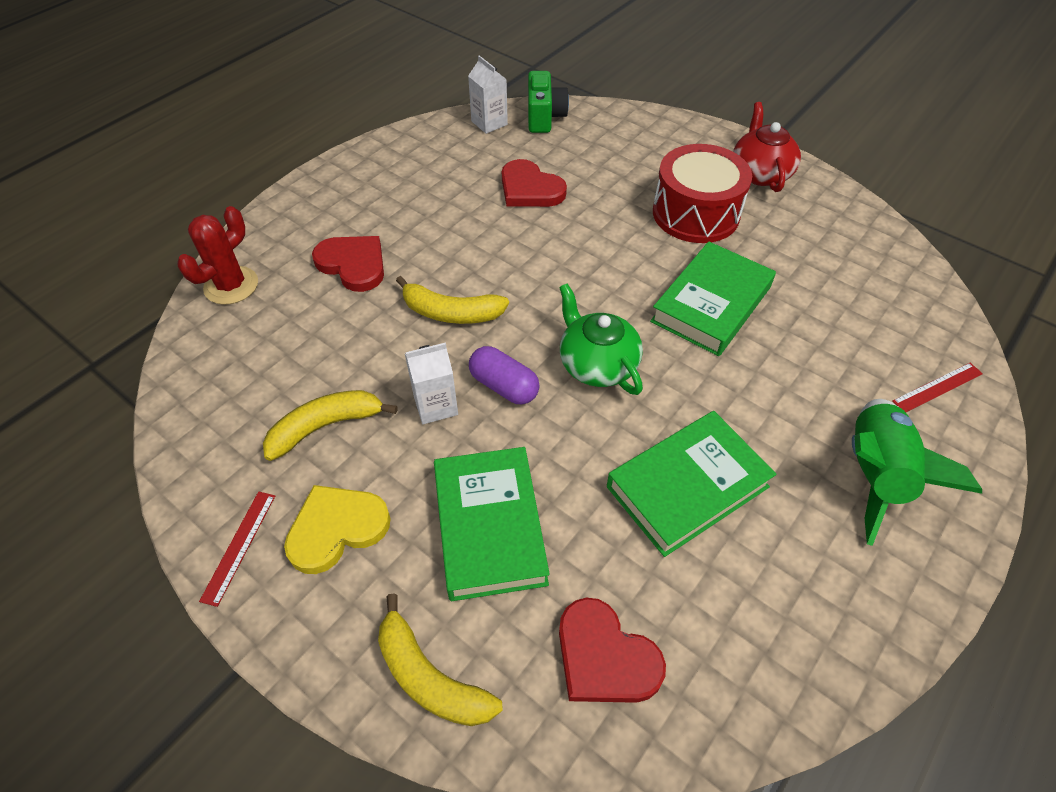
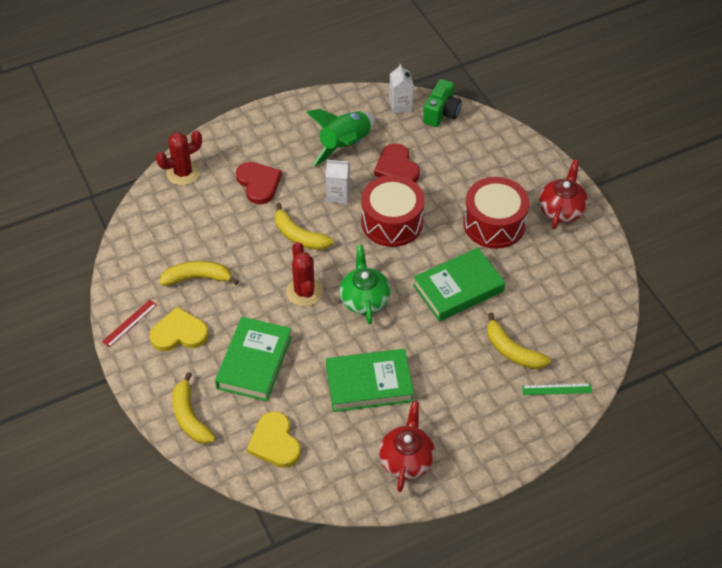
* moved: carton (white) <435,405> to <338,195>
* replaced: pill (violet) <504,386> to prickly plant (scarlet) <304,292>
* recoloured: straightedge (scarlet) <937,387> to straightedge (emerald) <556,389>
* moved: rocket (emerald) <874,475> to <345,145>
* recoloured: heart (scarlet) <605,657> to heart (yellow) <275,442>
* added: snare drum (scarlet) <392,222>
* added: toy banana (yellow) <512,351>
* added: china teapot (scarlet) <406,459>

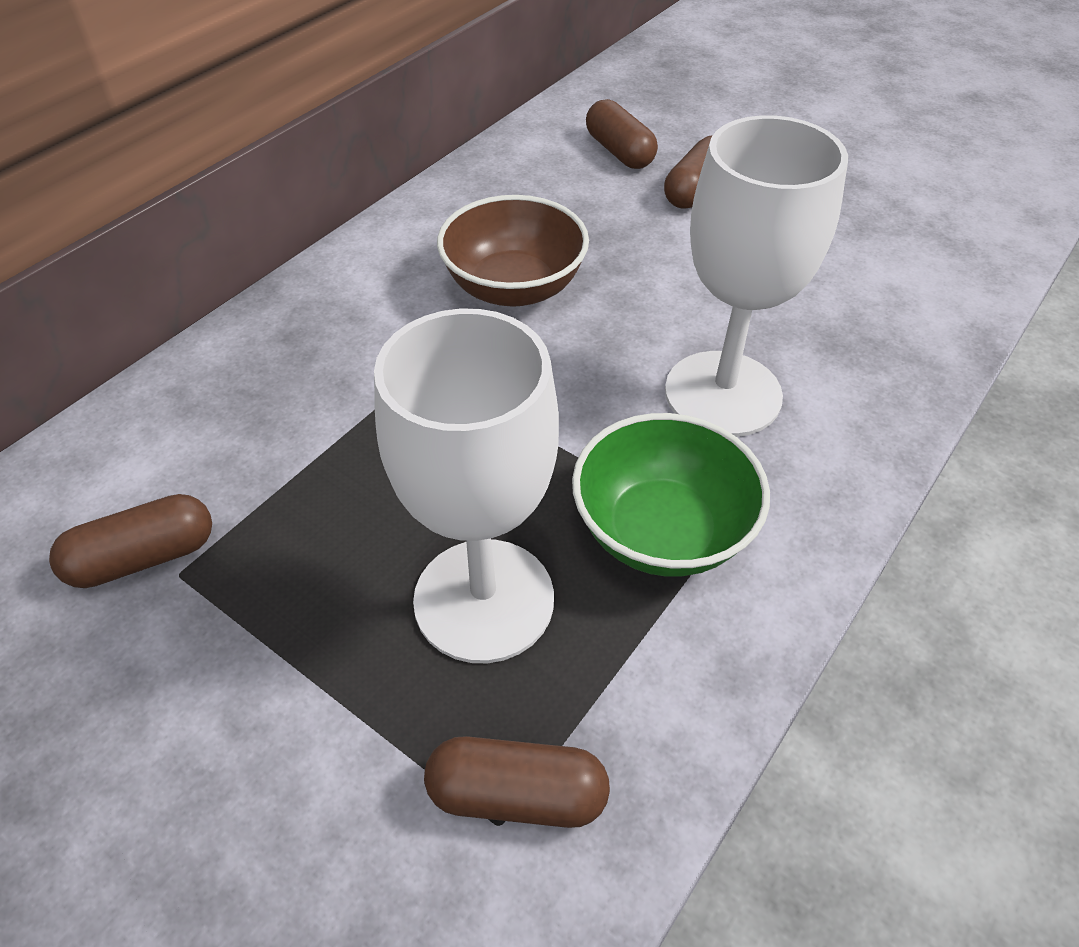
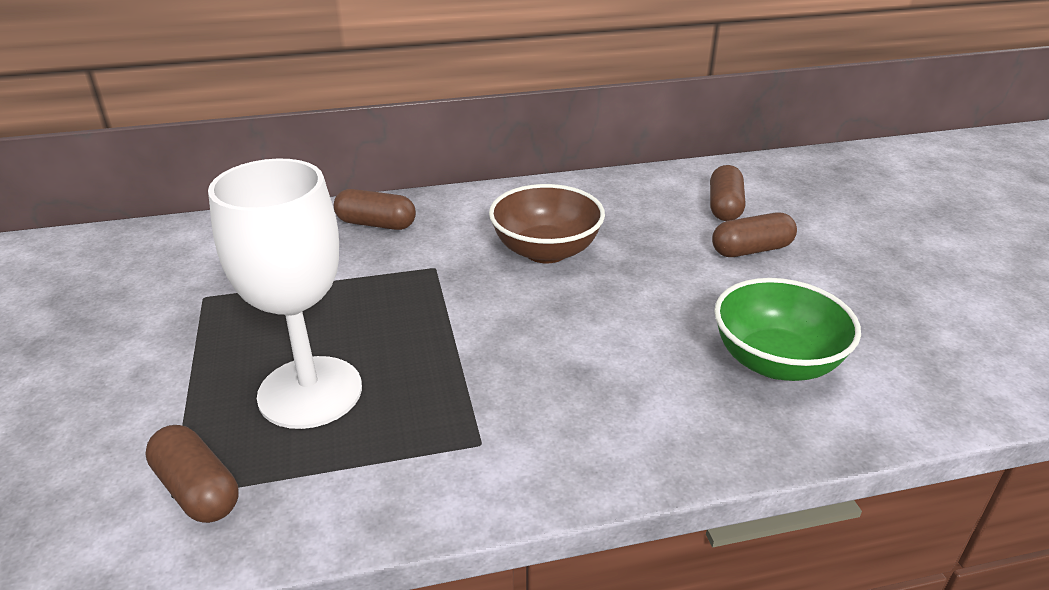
* removed: wine glass (white) <723,394>
* moved: deep dish (emerald) <662,531> to <776,361>
* moved: pill (russet) <143,557> to <376,224>

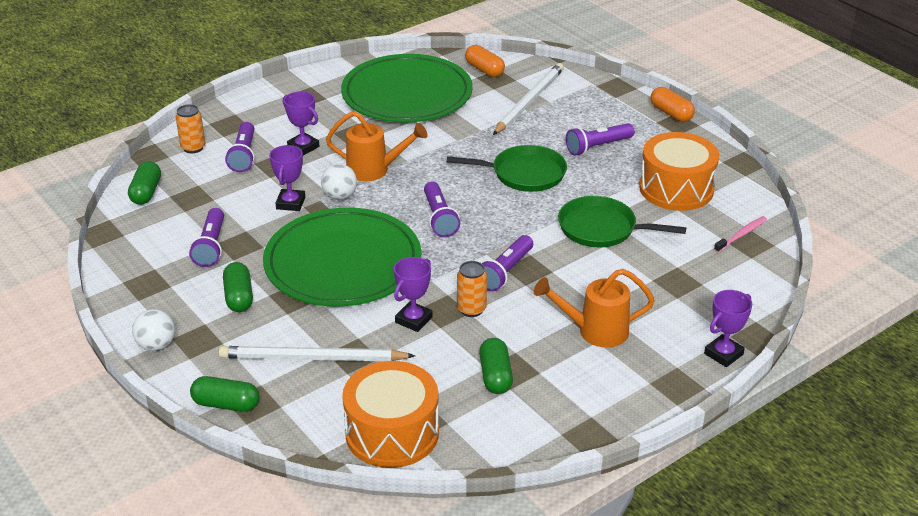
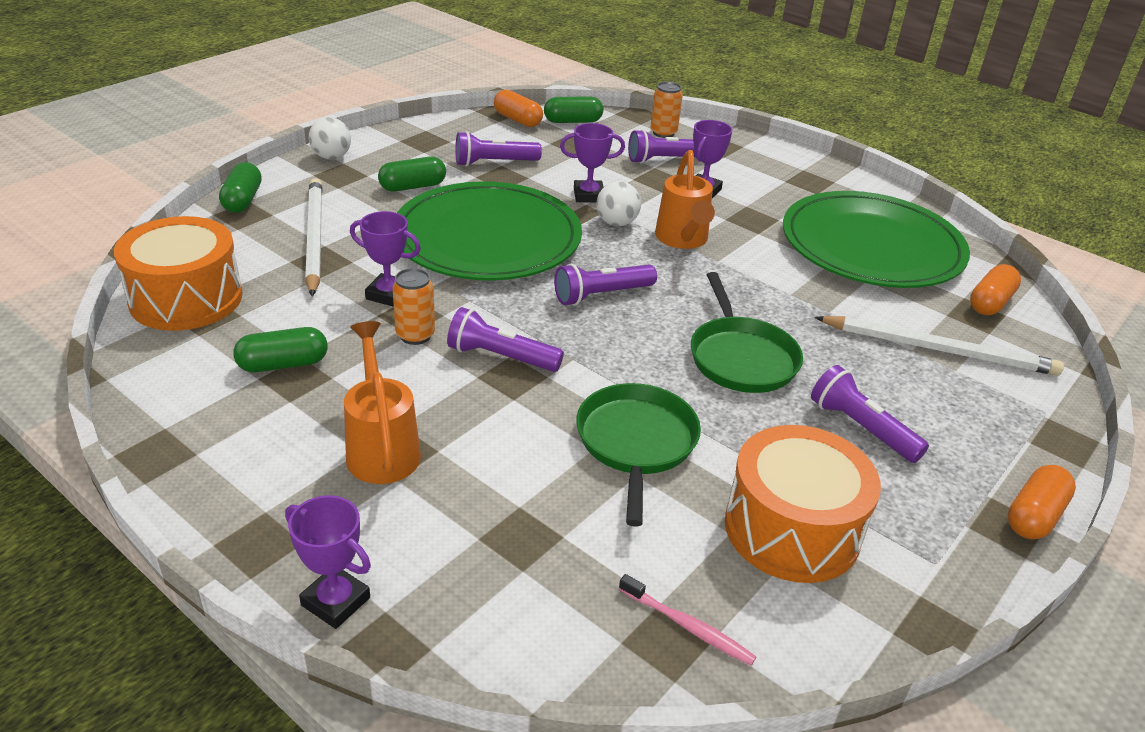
* added: pill (orange) <517,120>

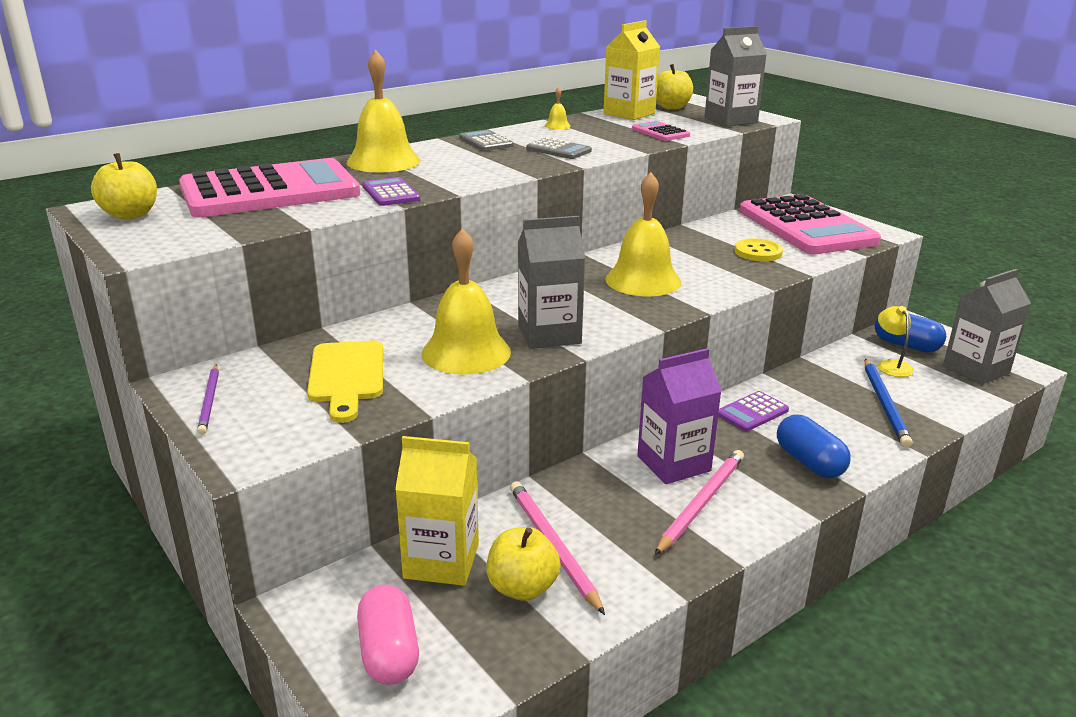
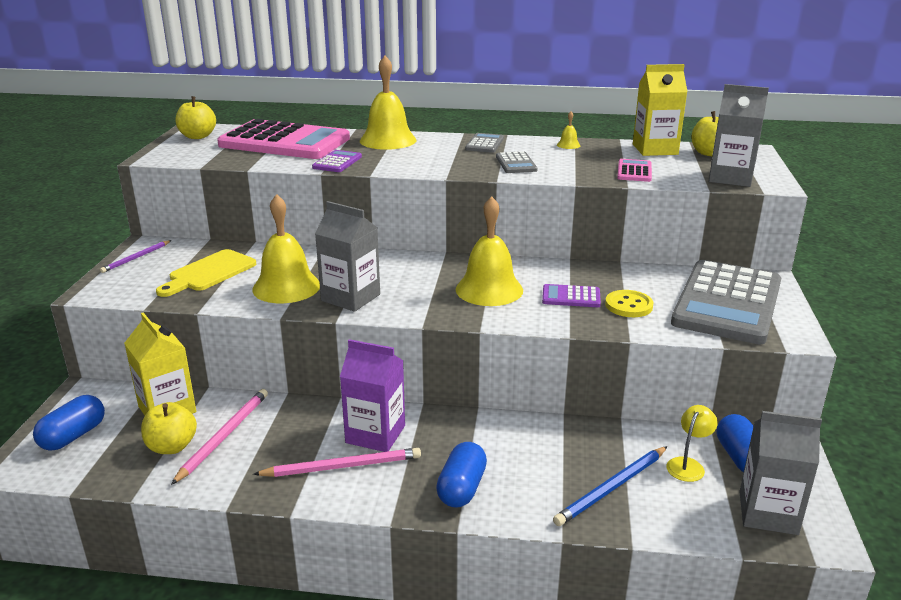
* recoloured: pocket calculator (rose-pink) <806,227> to pocket calculator (gray) <727,303>
* moved: pocket calculator (violet) <752,412> to <571,297>
* recoloured: pill (rose-pink) <389,652> to pill (blue) <73,436>

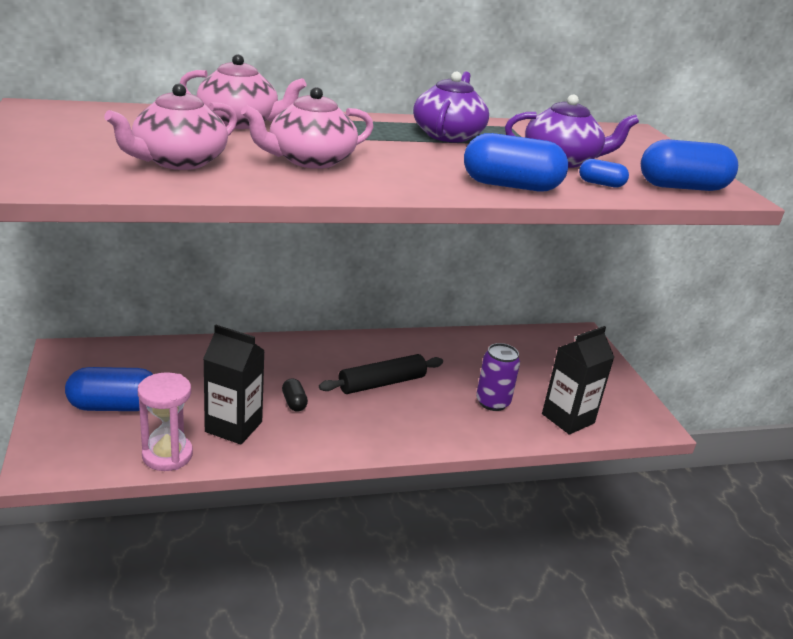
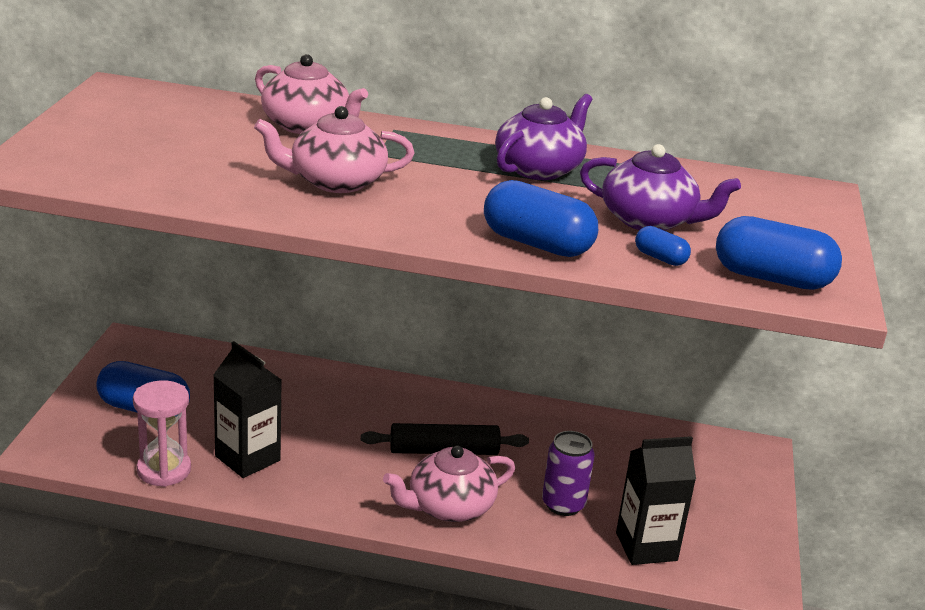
* moved: china teapot (rose-pink) <178,161> to <449,507>
* removed: pill (ebony) <294,402>

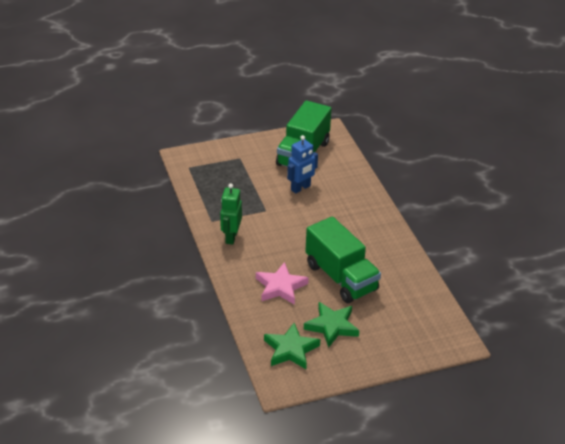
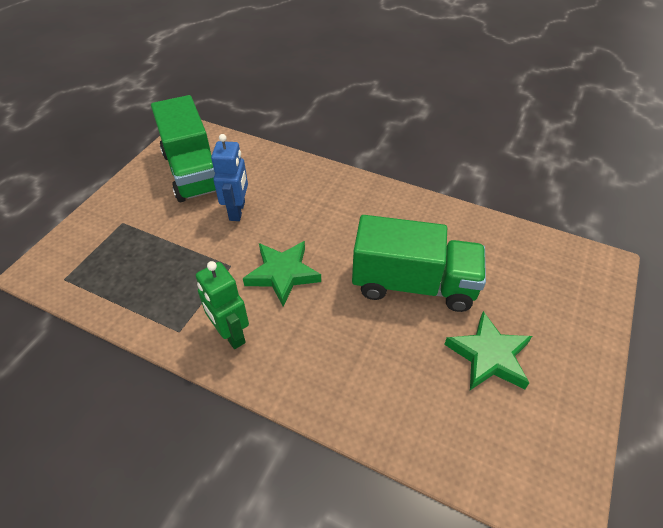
* removed: star (rose-pink) <280,287>
* moved: star (emerald) <291,349> to <282,274>

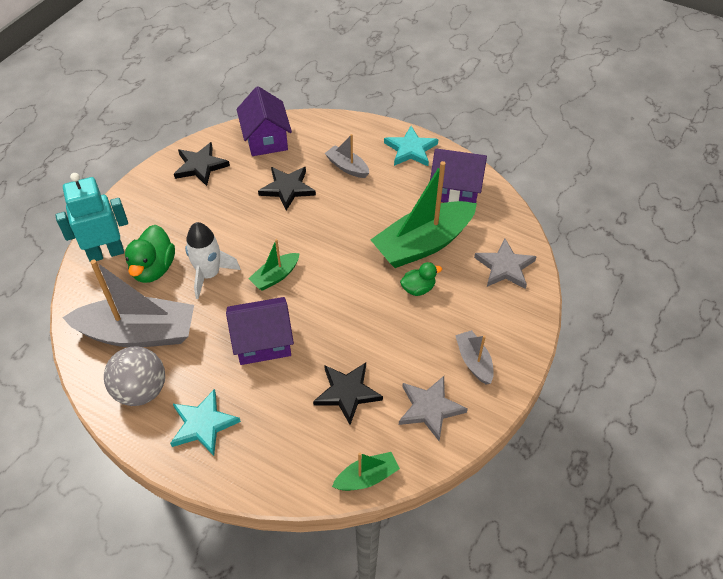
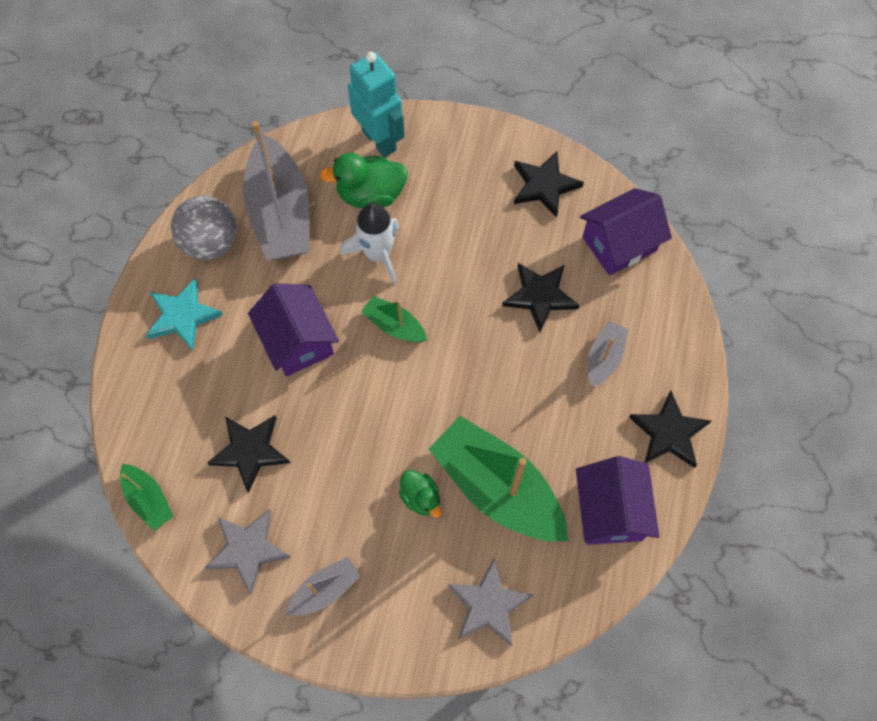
* recoloured: star (turquoise) <411,149> to star (ebony) <669,432>

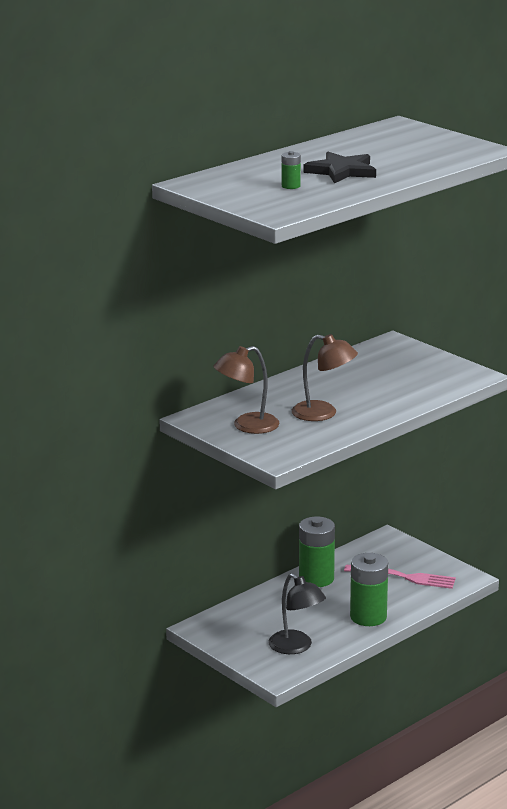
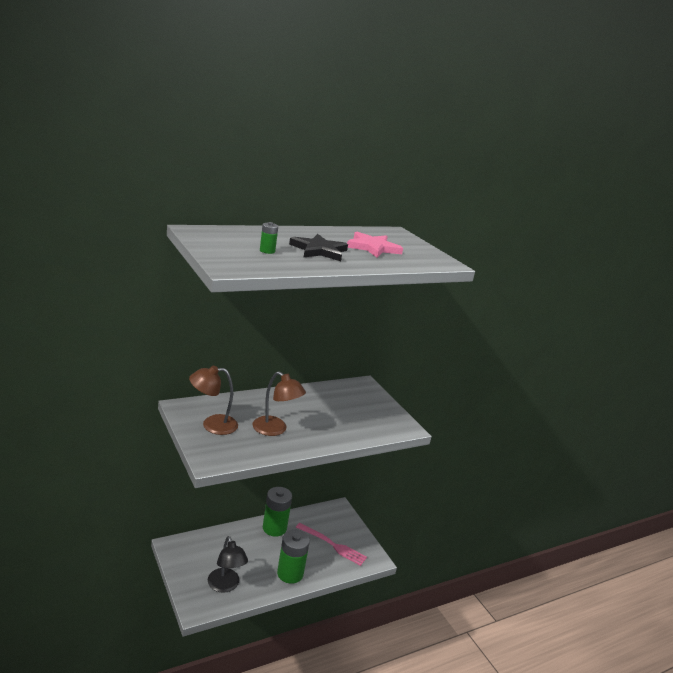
* added: star (rose-pink) <373,248>

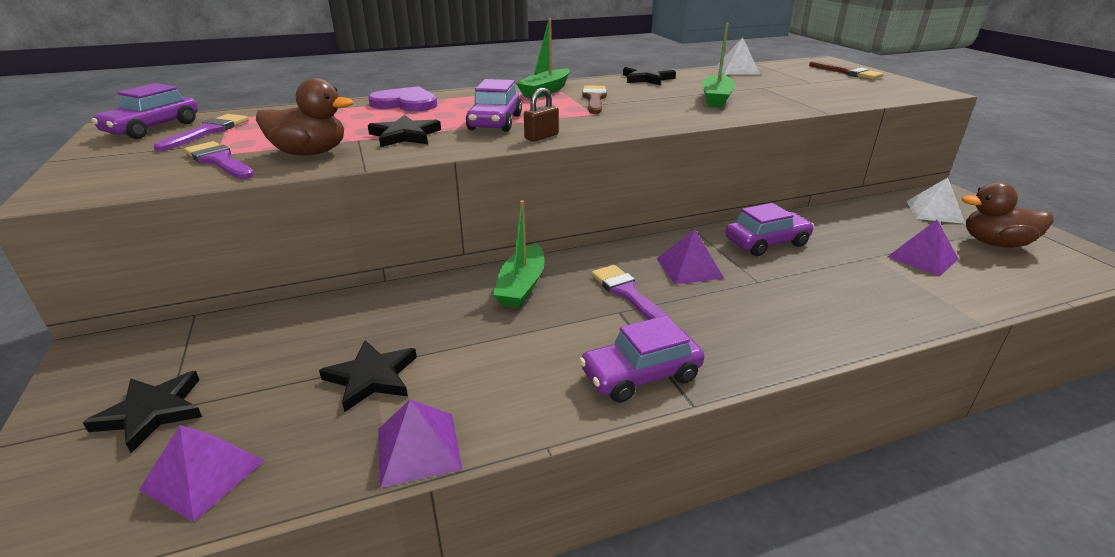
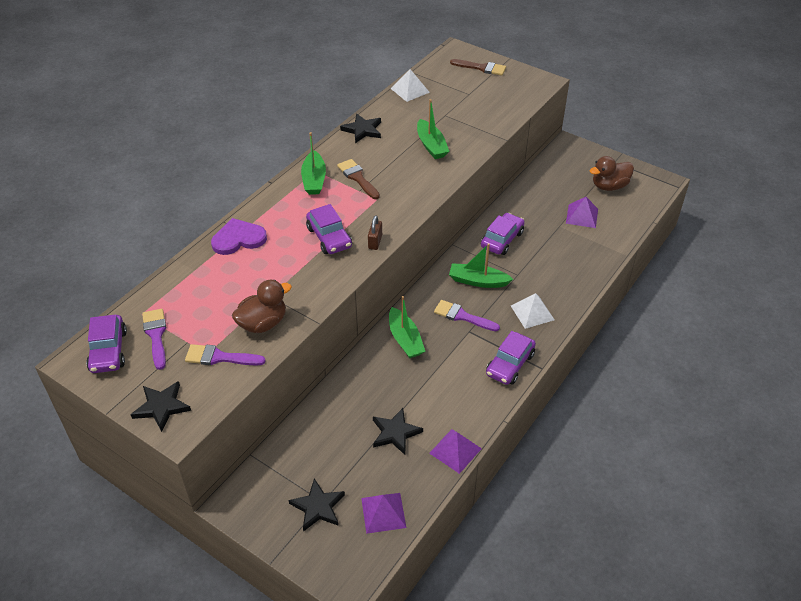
* moved: star (ebony) <405,135> to <161,407>
* moved: solid pyramid (white) <934,212> to <532,312>
* replaced: solid pyramid (violet) <689,268> to toy boat (emerald) <478,281>

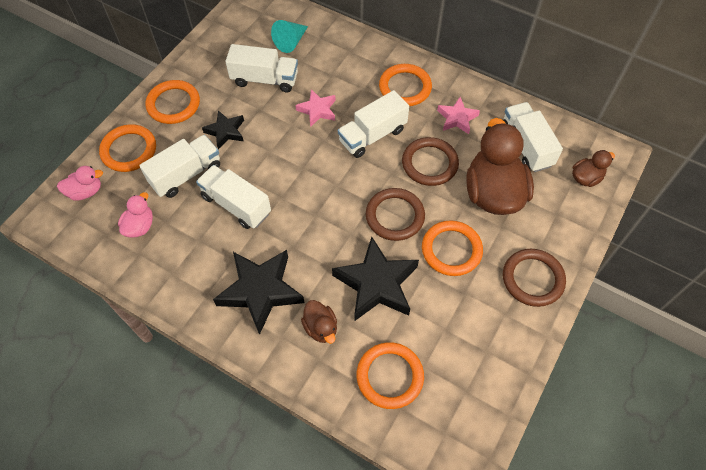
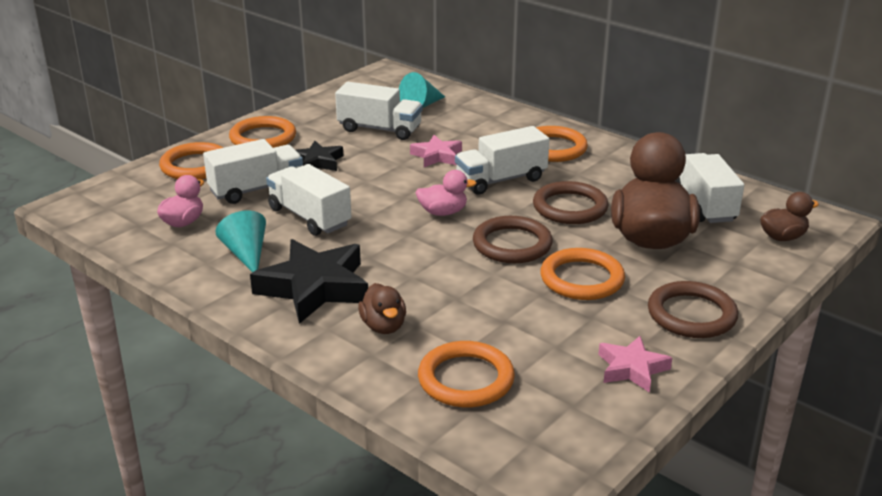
* moved: star (rose-pink) <457,118> to <631,368>
* moved: toy duck (rose-pink) <86,191> to <443,212>
* removed: star (ebony) <377,284>
* added: solid cone (turquoise) <246,254>

